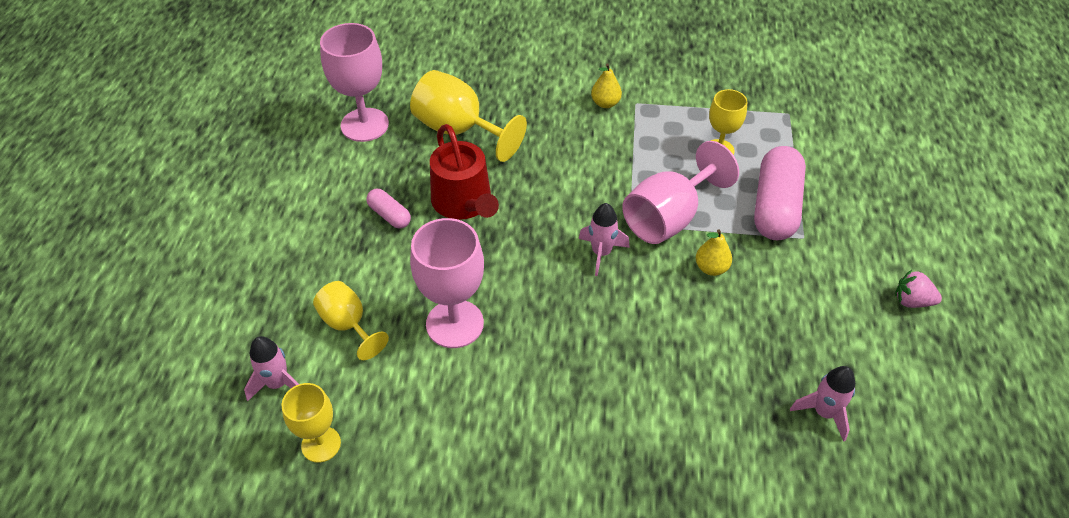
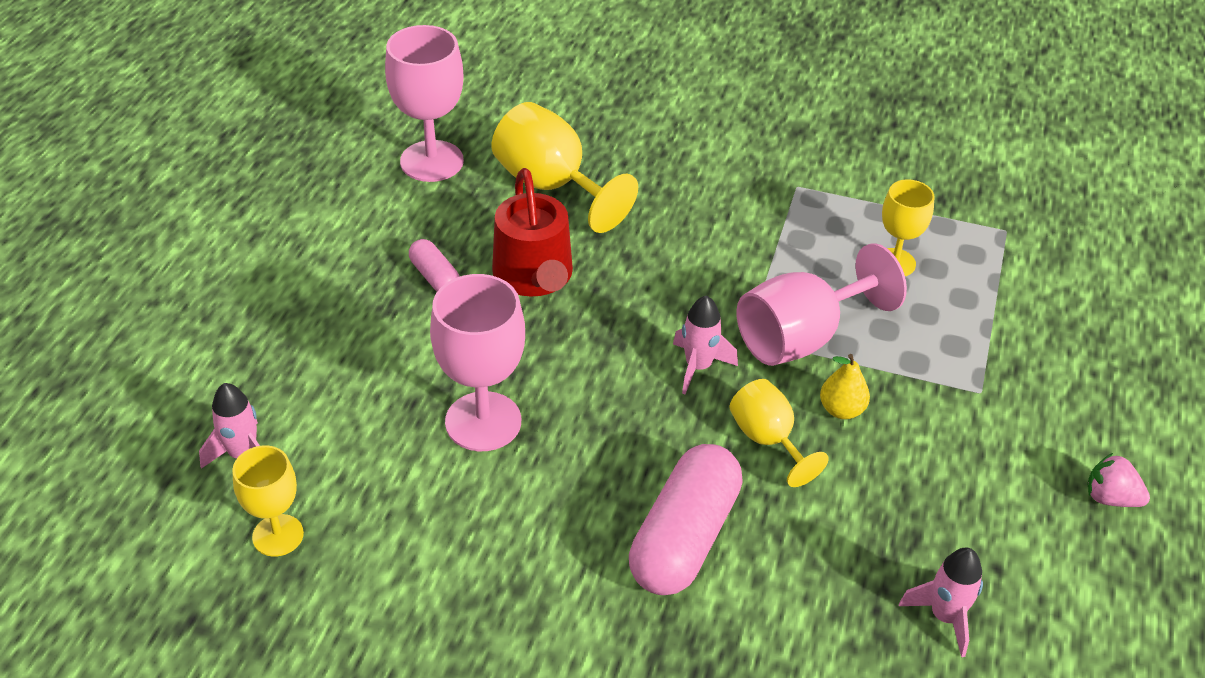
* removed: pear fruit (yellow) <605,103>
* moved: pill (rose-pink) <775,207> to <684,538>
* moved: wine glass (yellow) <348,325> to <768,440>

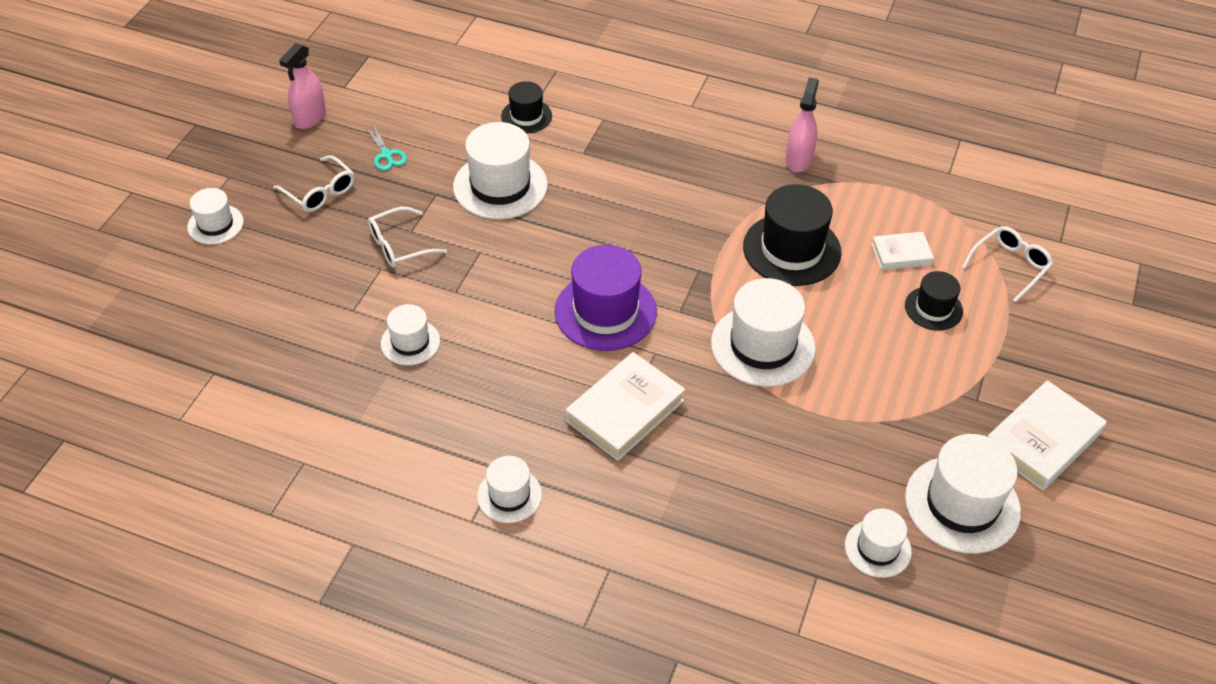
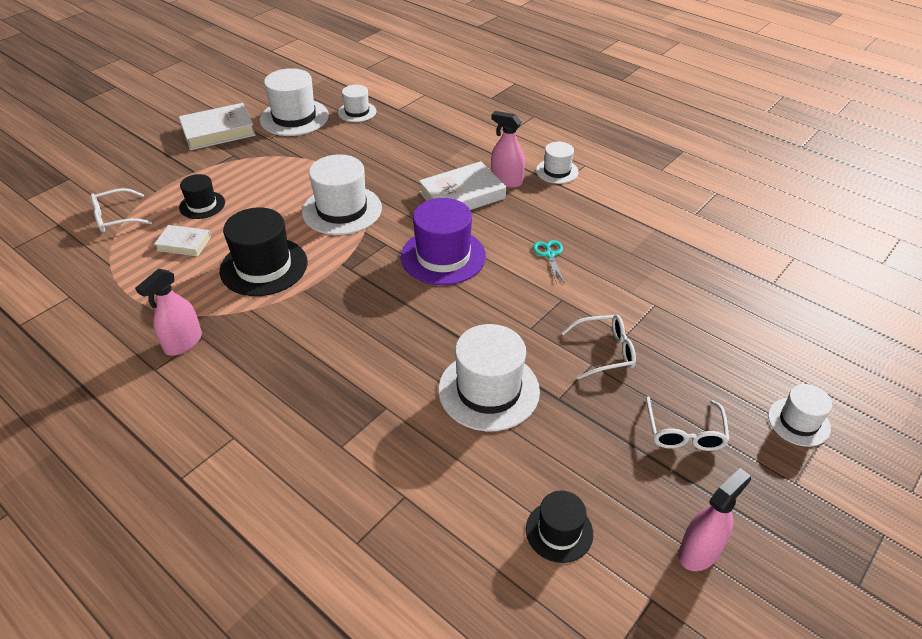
* moved: tall hat (ebony) <526,116> to <559,531>
* moved: shears (turquoise) <386,155> to <549,255>
* turned: glasses (white) <320,192> = <684,433> 150 degrees counterclockwise
* removed: tall hat (white) <410,342>
* added: sprayer (rose-pink) <506,181>

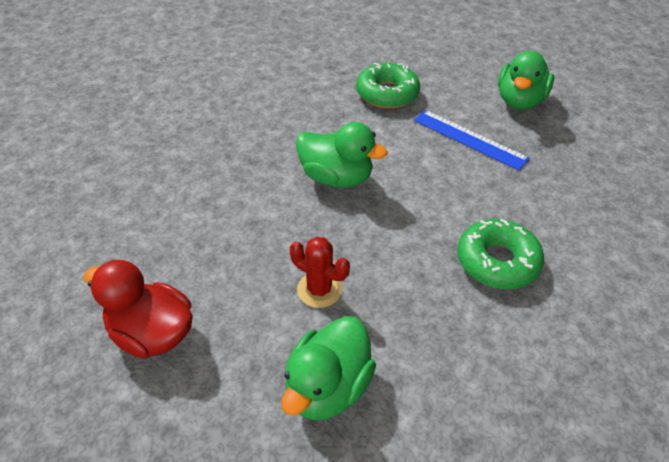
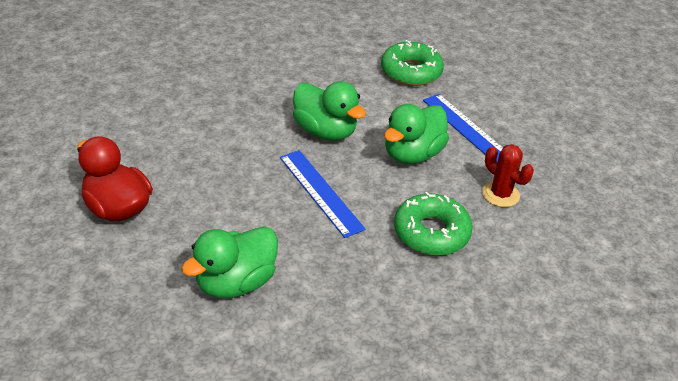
* moved: toy duck (emerald) <519,101> to <412,154>
* moved: prickly plant (scarlet) <319,290> to <500,194>
* added: straightedge (blue) <320,192>

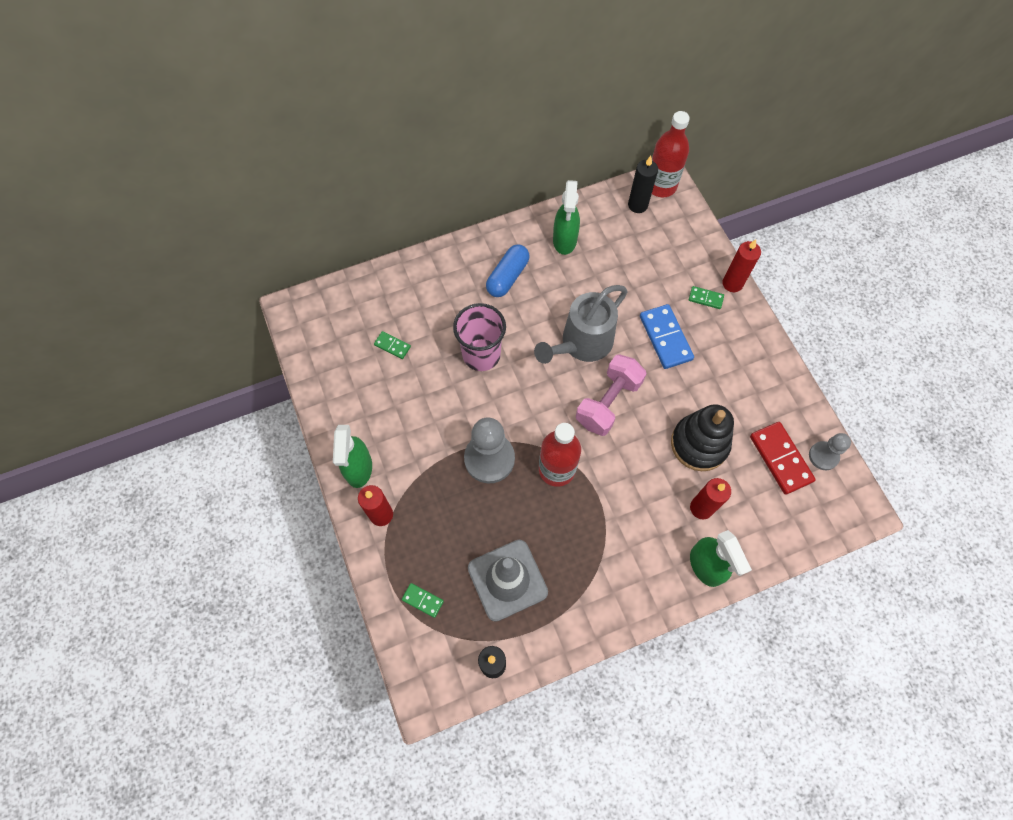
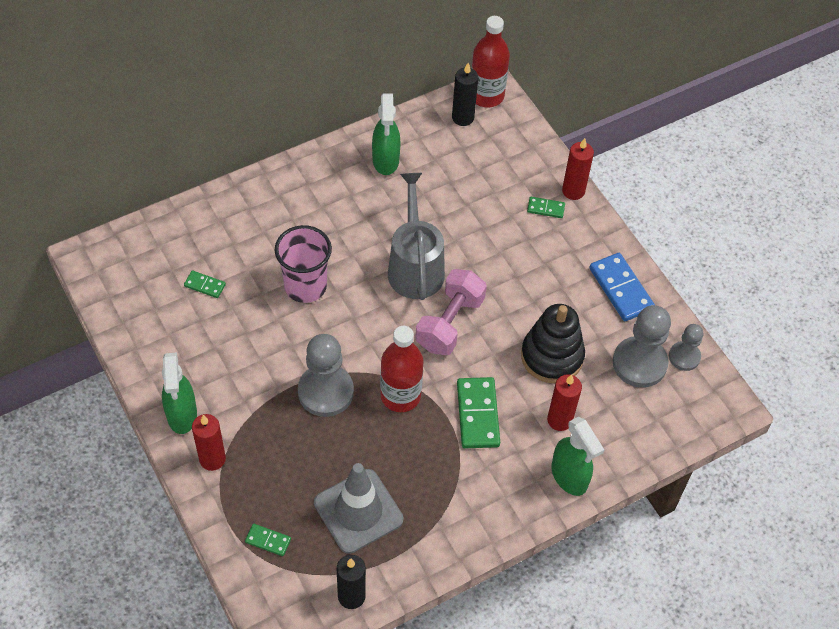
* removed: pill (blue) <507,277>
* turned: sprinkling can (gray) <581,344> = <415,266> 135 degrees clockwise
* moved: domino (blue) <665,338> to <621,289>
* replaced: domino (scarlet) <780,458> to game pawn (gray) <639,363>
* added: domino (emerald) <477,414>

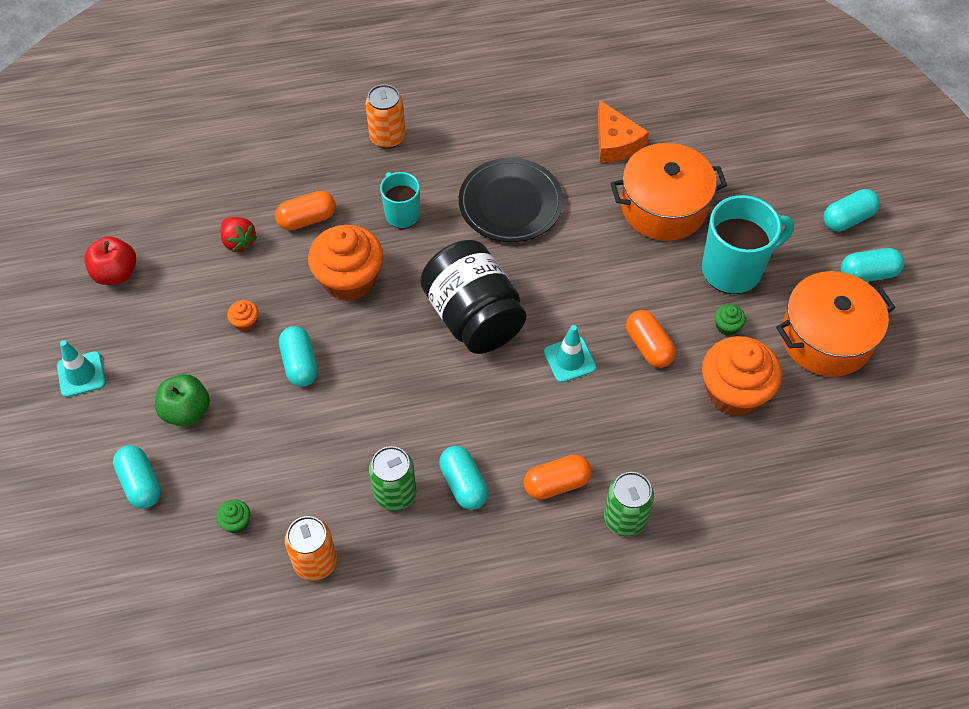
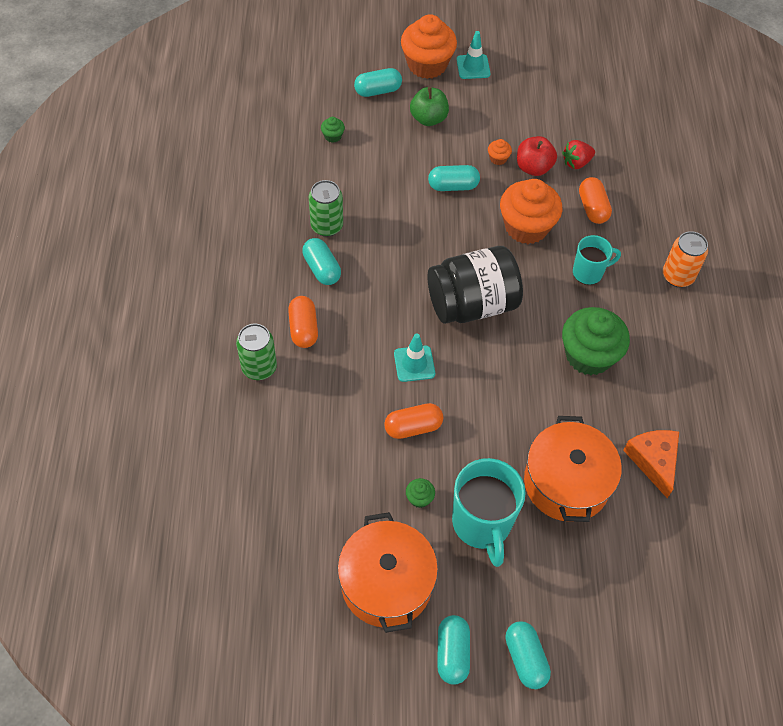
* turned: cheese (orange) <615,142> = <653,461> 90 degrees clockwise
* replaced: flat dish (ebony) <510,204> to muffin (emerald) <588,355>
* moved: apple fruit (scarlet) <116,273> to <533,168>
* moved: muffin (orange) <734,392> to <427,65>
* turned: pill (turquoise) <463,484> = <322,269> 75 degrees clockwise
* removed: soda can (orange) <315,562>

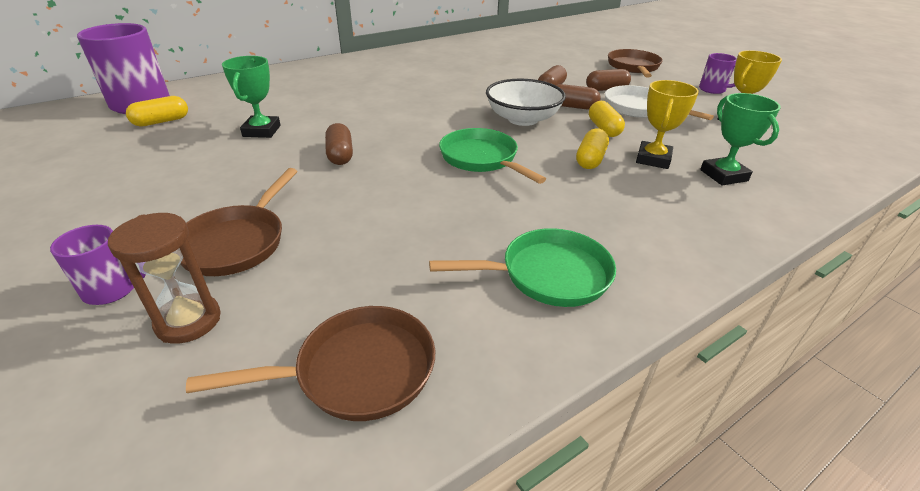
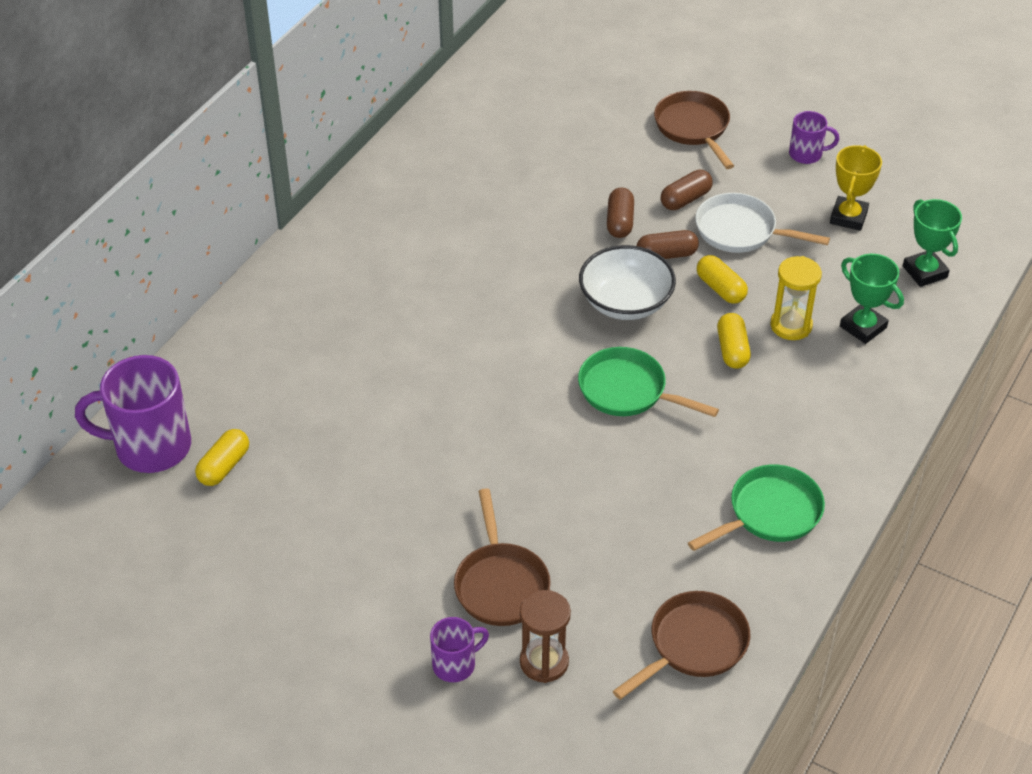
* moved: trophy (emerald) <261,131> to <924,272>
* replaced: trophy (yellow) <653,159> to hourglass (yellow) <791,325>
* removed: pill (russet) <340,155>

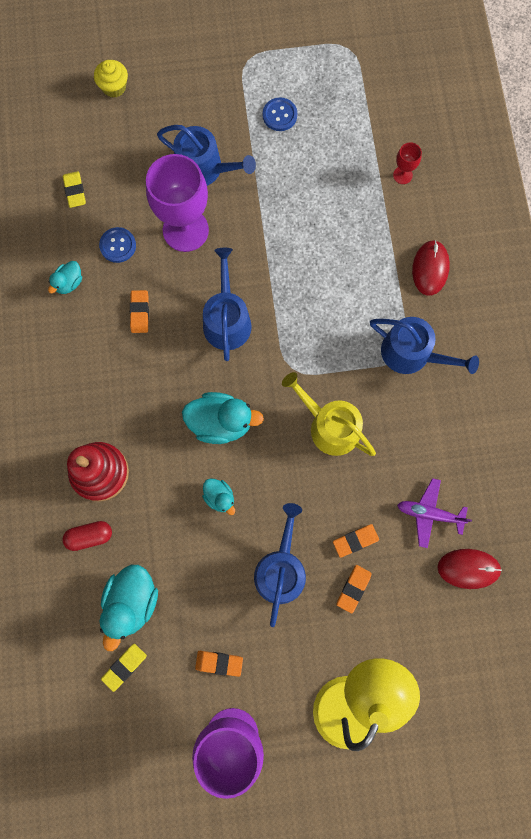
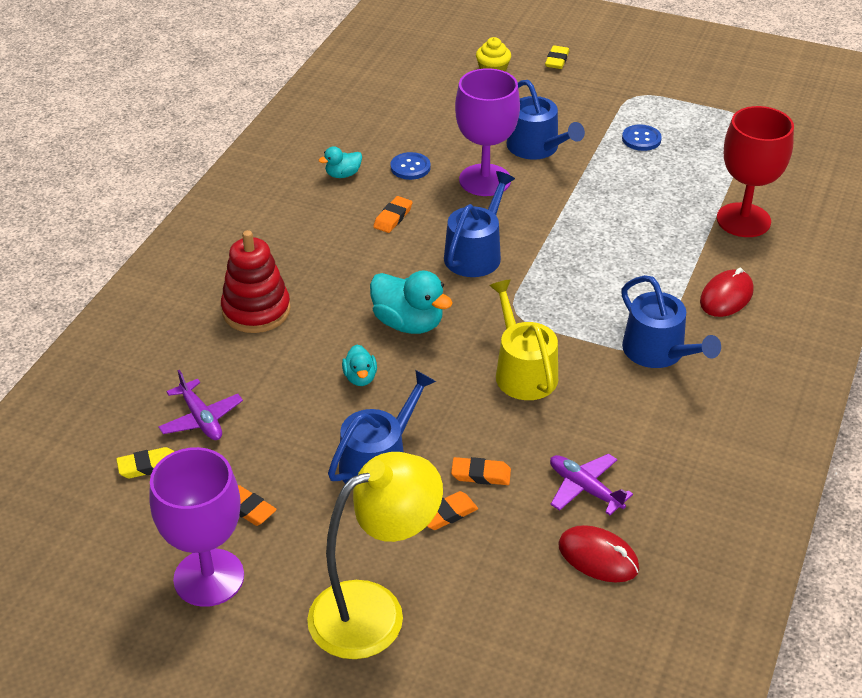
* resized: wine glass (scarlet) <402,175> = <743,220> x2.33
* moved: gum eraser (yellow) <75,191> to <557,60>
* removed: pill (scarlet) <89,536>
* replaced: toy duck (turquoise) <132,602> to plane (violet) <201,419>

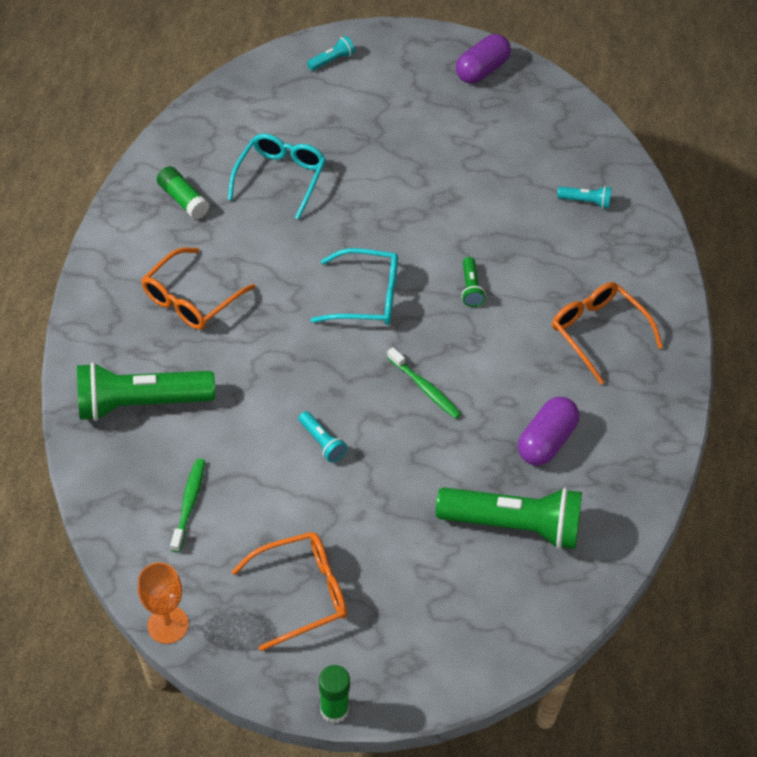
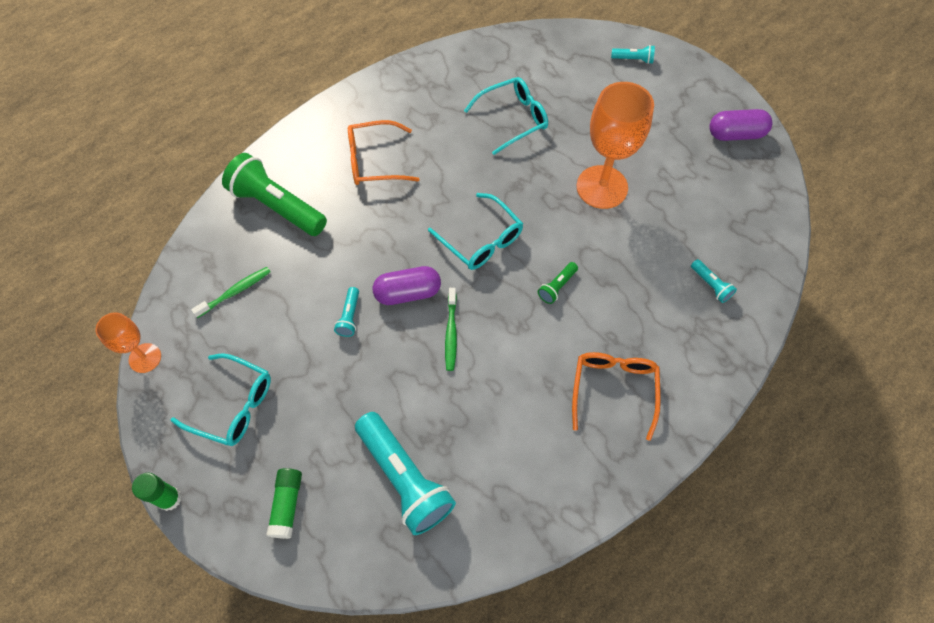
* moved: stick of glue (emerald) <183,200> to <287,505>
* moved: pill (violet) <546,441> to <408,293>
* recoloured: torch (emerald) <514,525> to torch (turquoise) <404,478>
* recoloured: glasses (orange) <301,593> to glasses (turquoise) <233,405>
* added: wine glass (orange) <602,187>

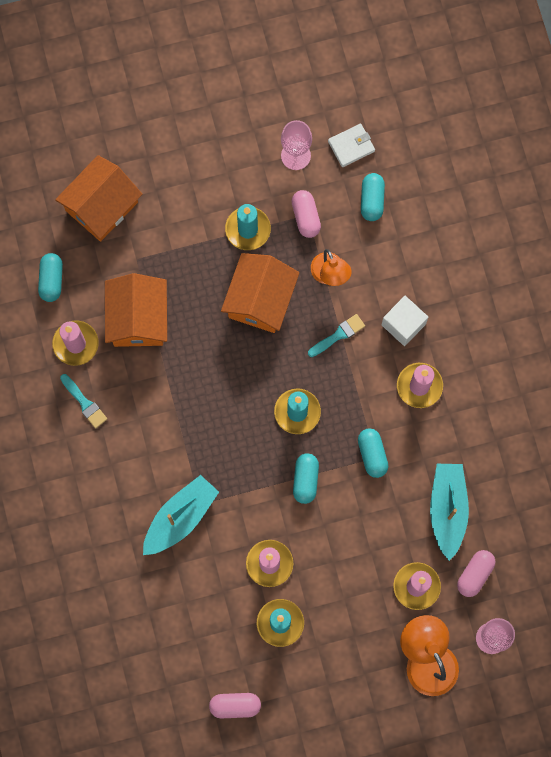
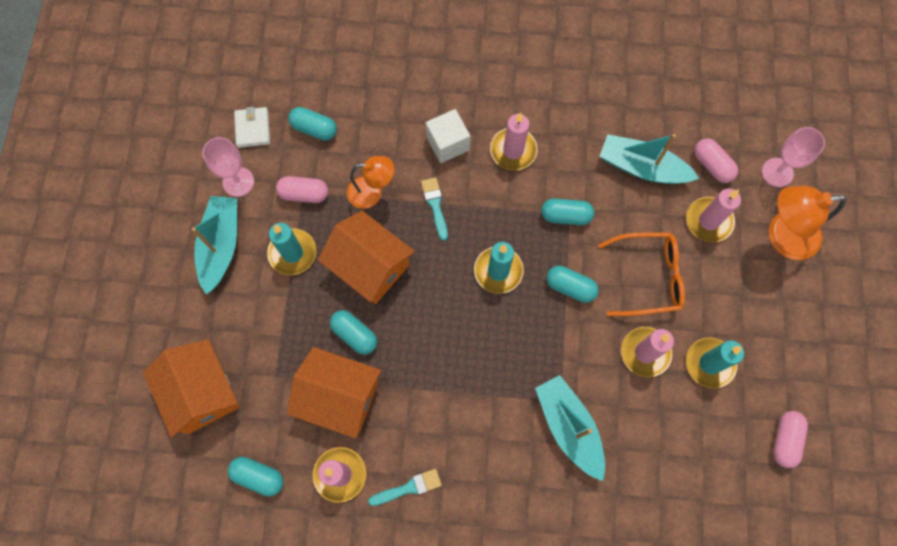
* added: toy boat (turquoise) <221,246>
* added: glasses (orange) <649,277>
* added: pill (turquoise) <354,334>

